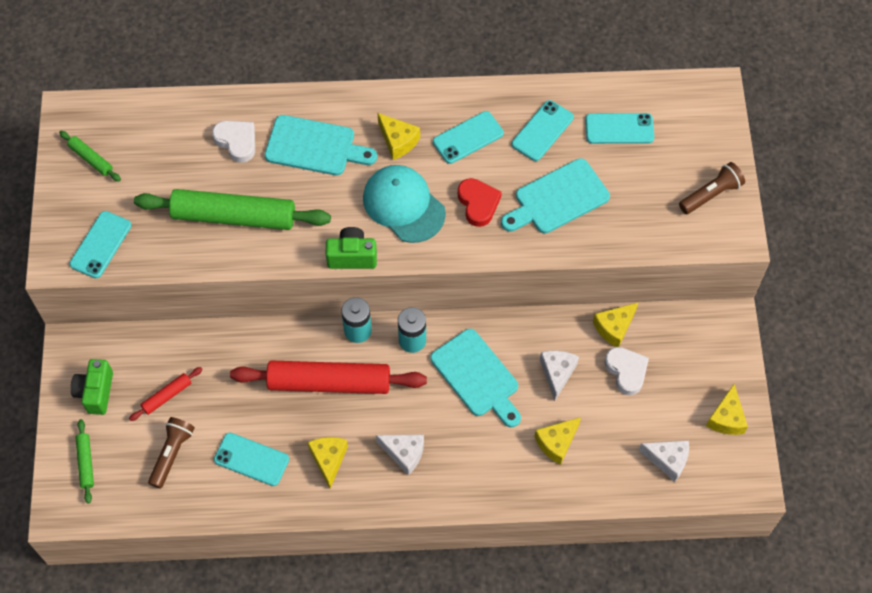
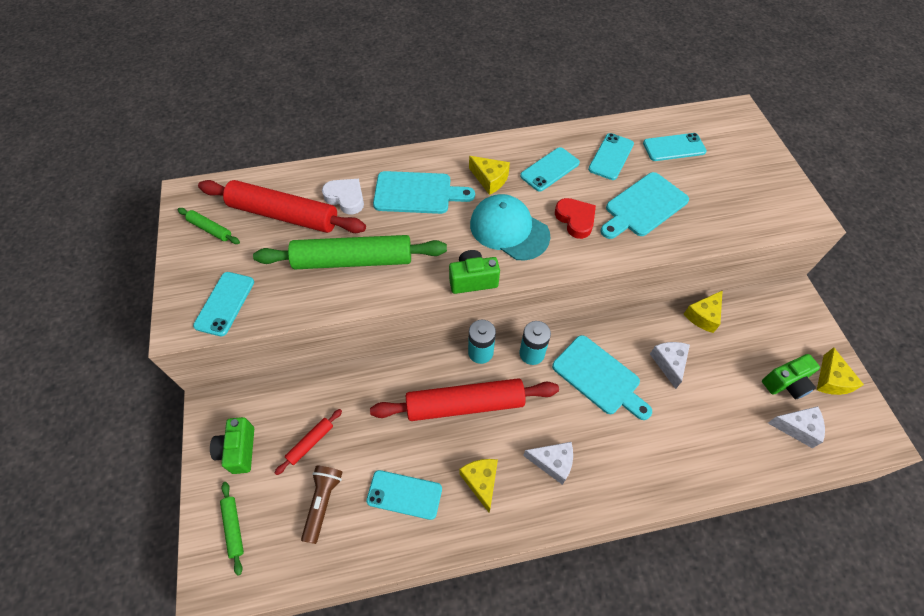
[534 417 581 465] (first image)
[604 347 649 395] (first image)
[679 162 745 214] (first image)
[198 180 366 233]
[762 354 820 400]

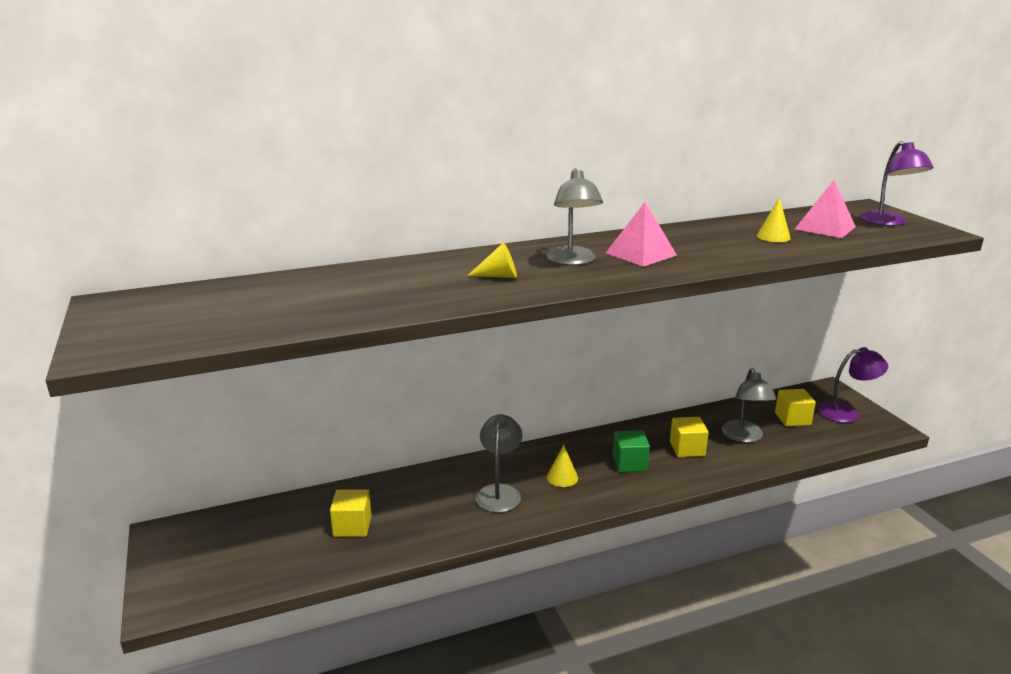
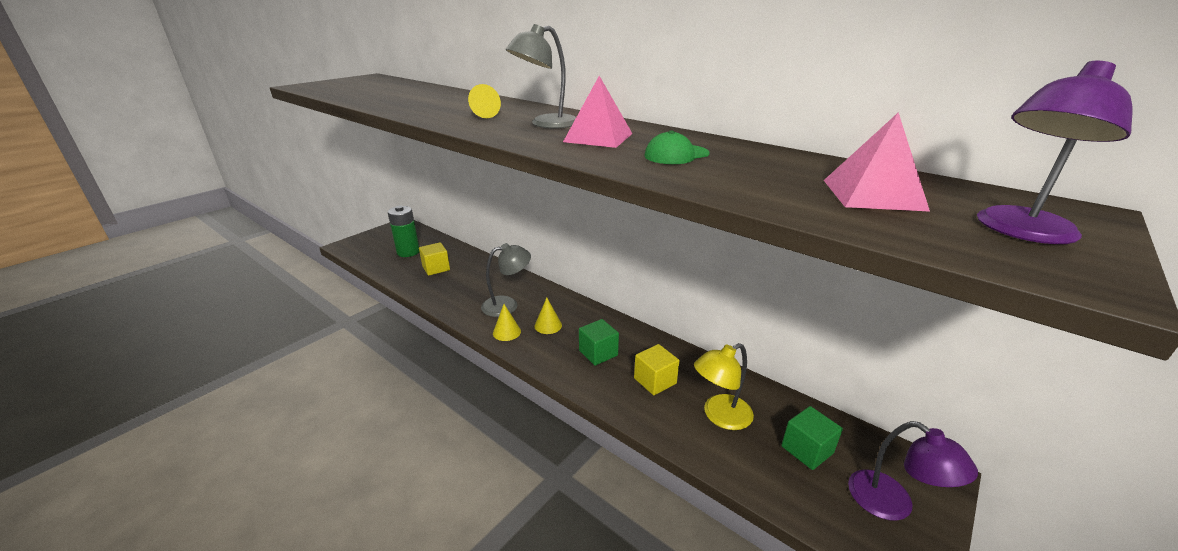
[388 205 419 257]
[644 130 710 164]
[493 304 521 341]
[694 343 754 430]
[781 406 843 470]

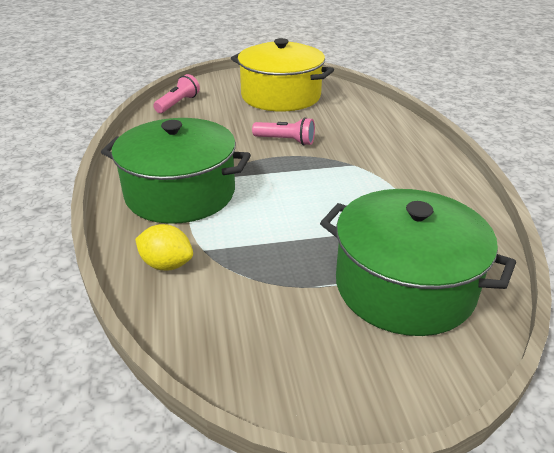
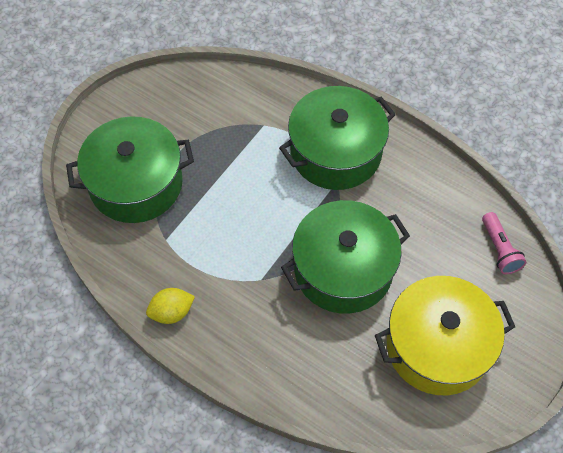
[146 288 195 324]
[281 200 410 314]

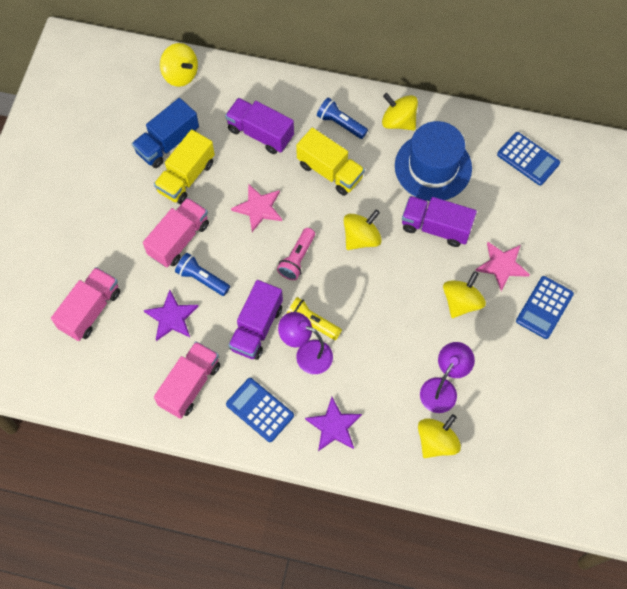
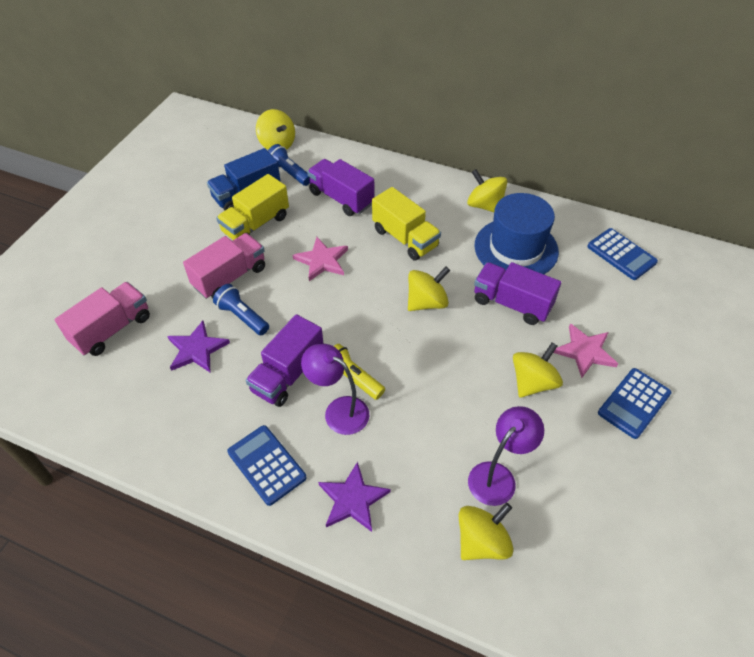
[154 341 220 419] (first image)
[277 228 315 280] (first image)
[268 144 310 186]

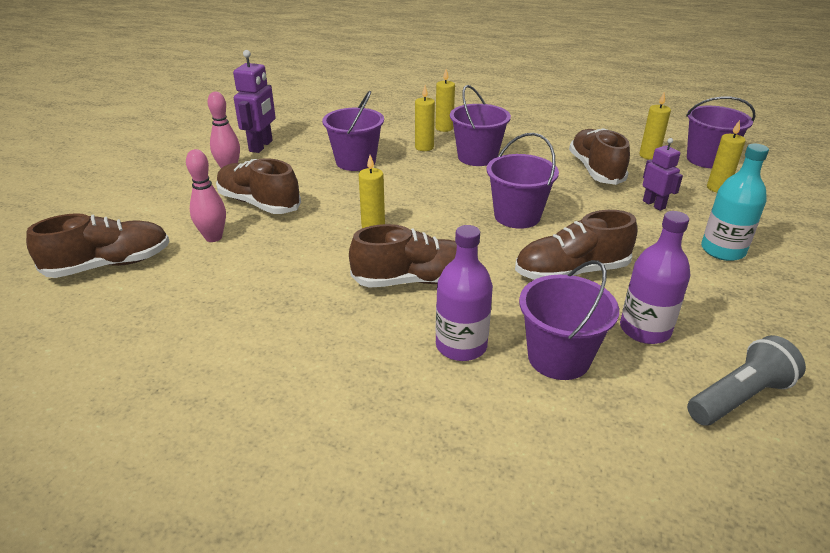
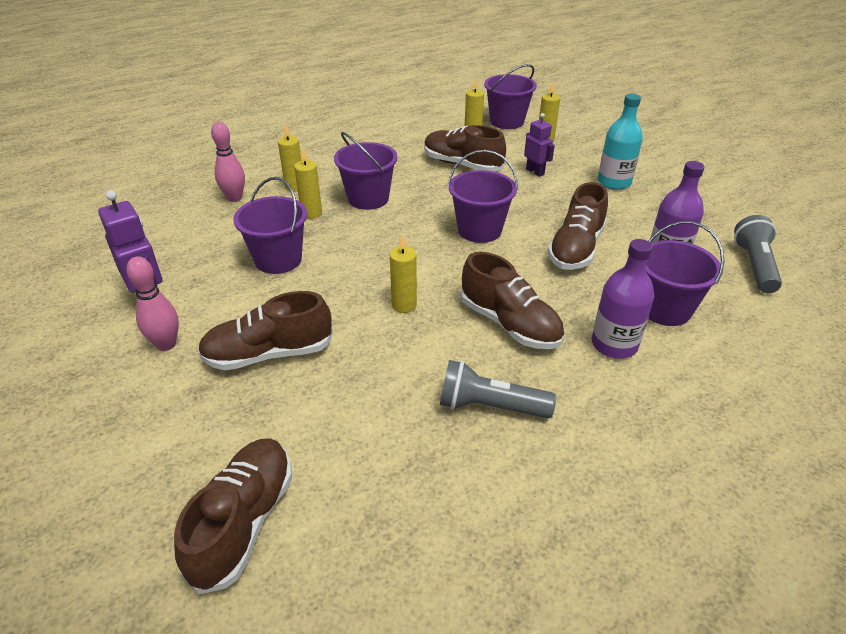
[440 360 556 418]
[211 122 245 202]
[460 252 564 349]
[524 113 555 177]

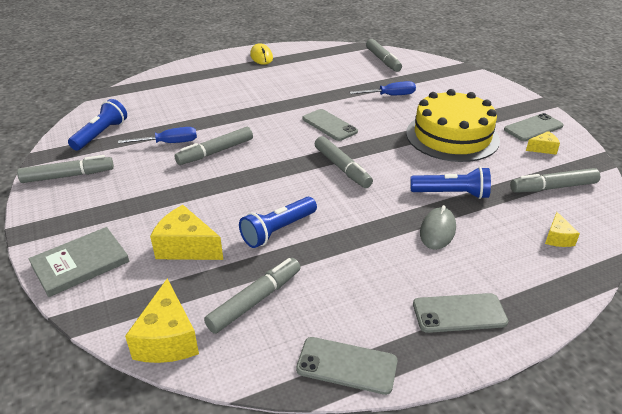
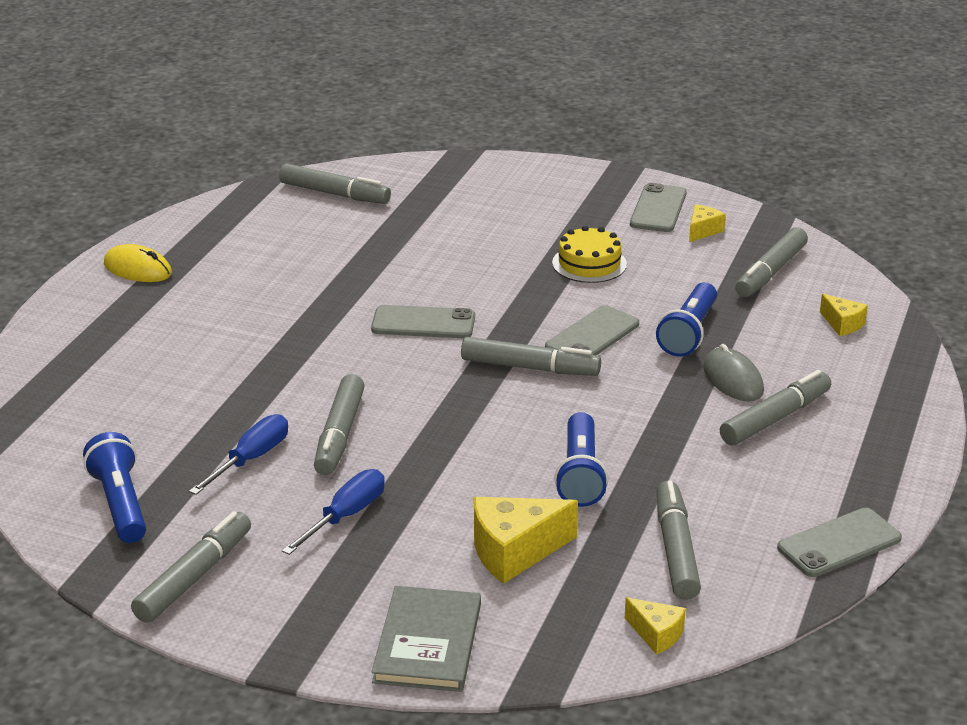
[720 370 831 445]
[282 469 385 555]
[545 305 639 355]
[656 282 717 357]
[625 598 686 655]
[552 226 627 283]

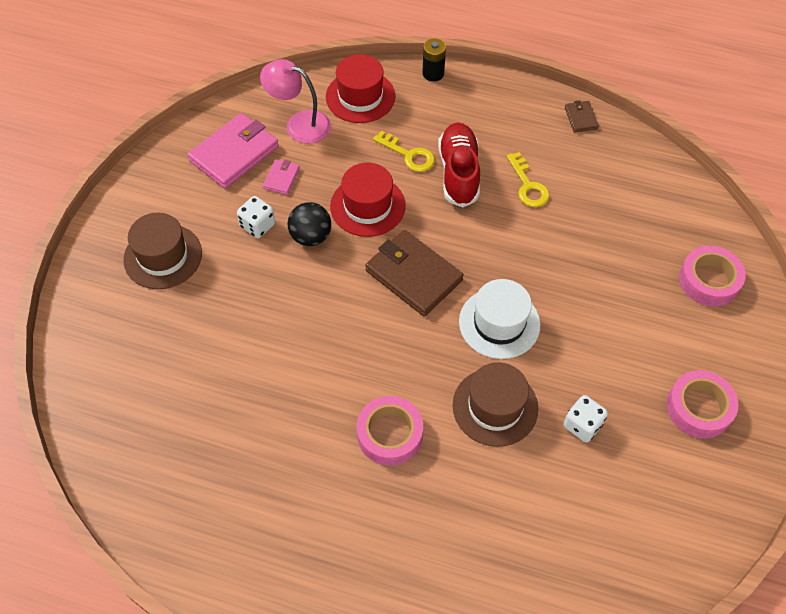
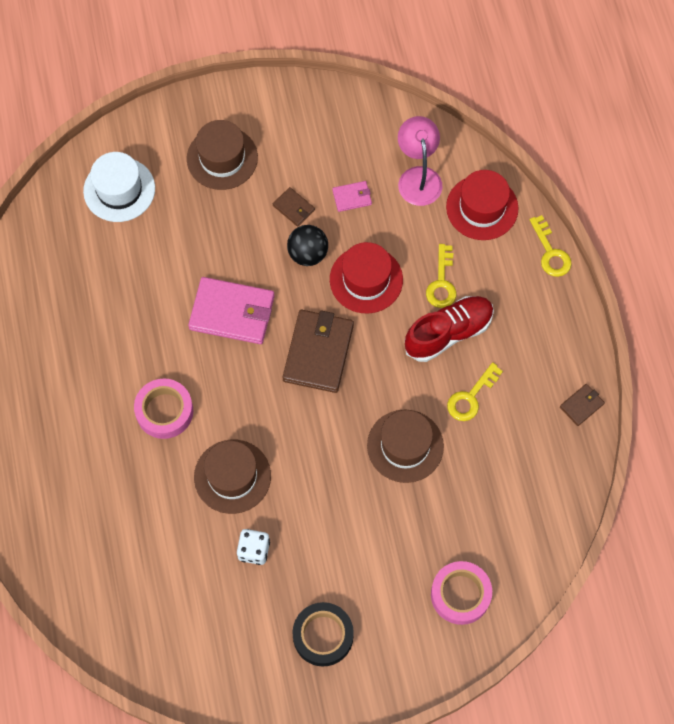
[367 409 444 483]
[188 277 275 344]
[83 152 155 222]
[273 187 315 227]
[529 215 572 277]
[293 602 354 667]

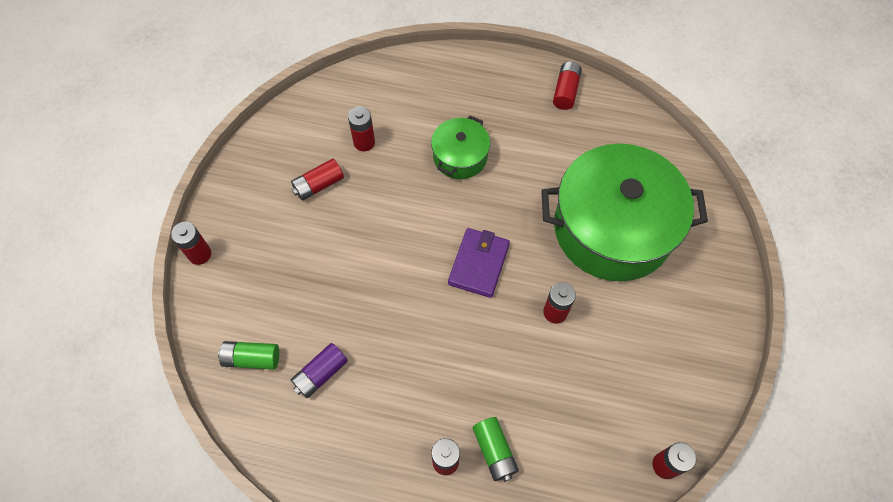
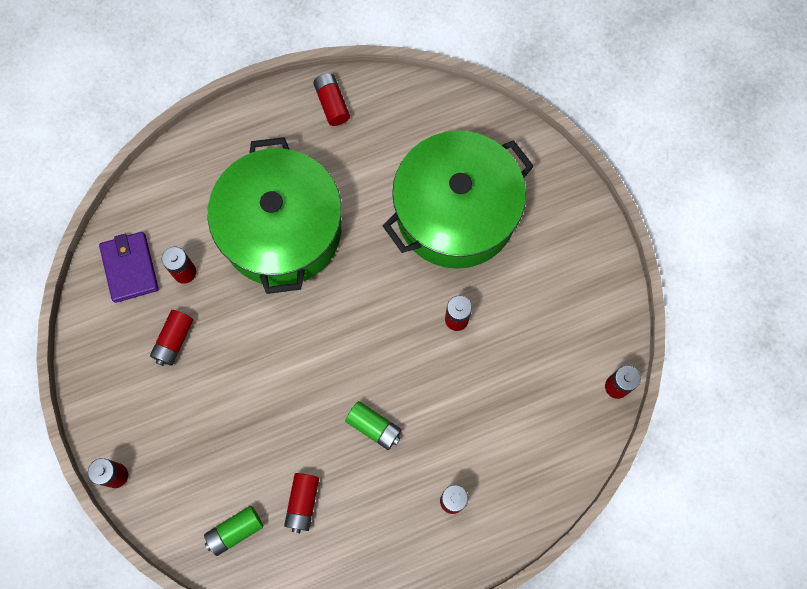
[99 232 159 303]
[345 401 402 450]
[284 473 319 533]
[208 137 342 294]

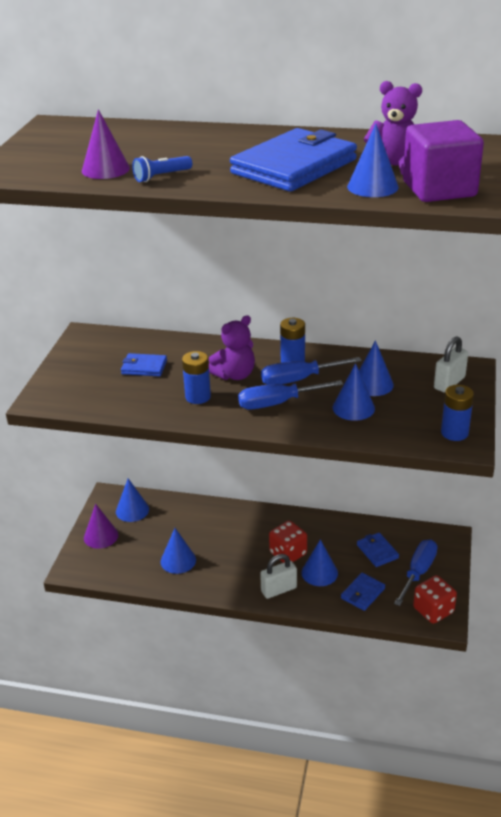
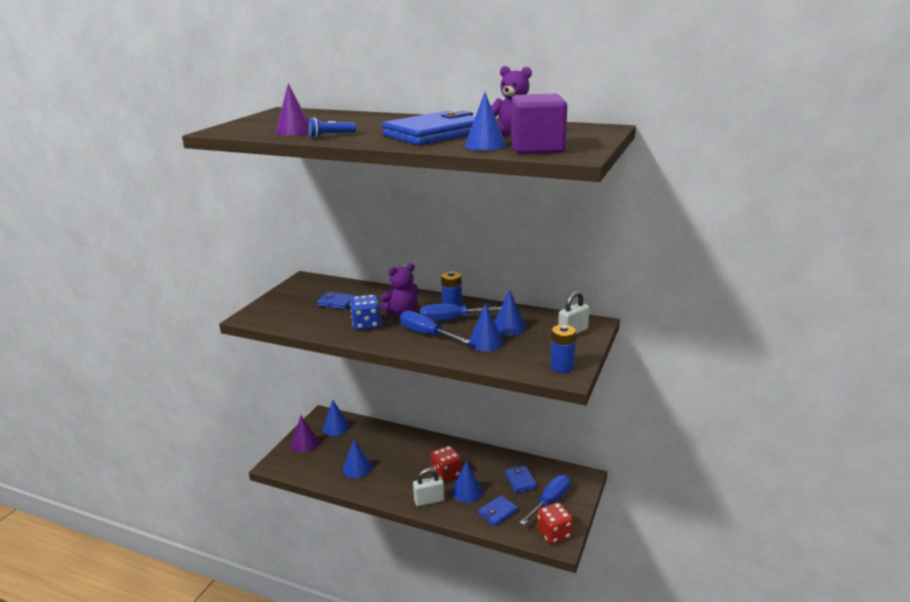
[350 294 381 330]
[400 311 471 344]

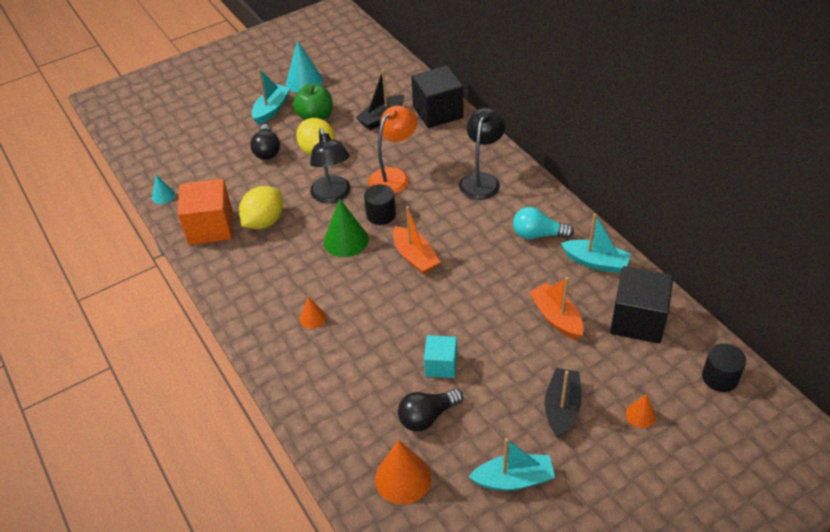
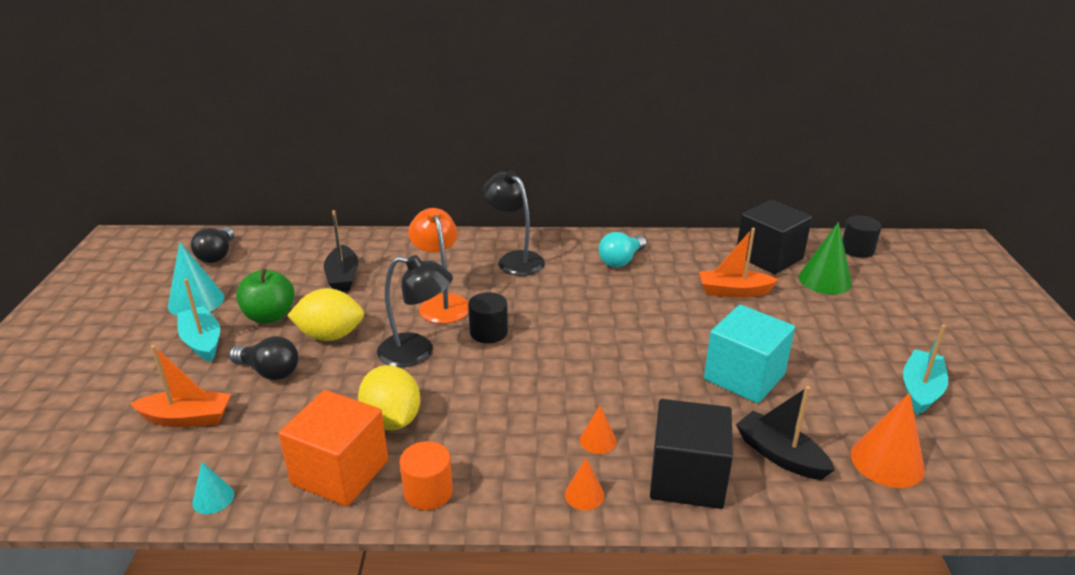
[561 213 631 273] (first image)
[400 441 453 510]
[798 222 852 294]
[130 345 231 427]
[191 227 234 263]
[650 399 733 509]
[736 386 835 480]
[565 458 604 510]
[704 305 795 404]

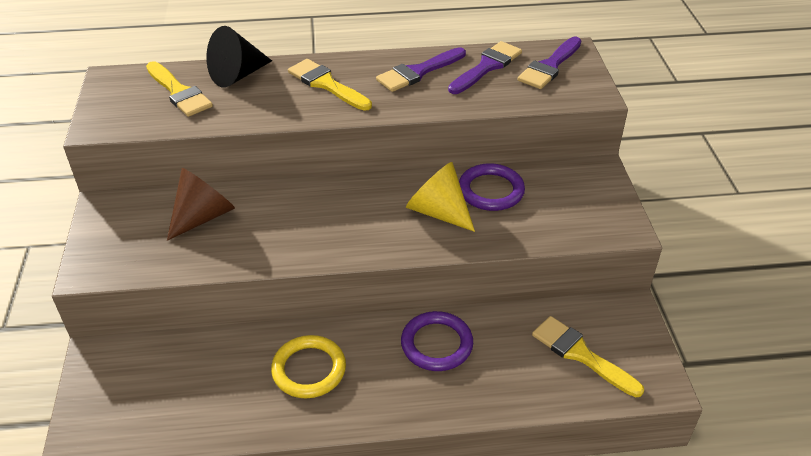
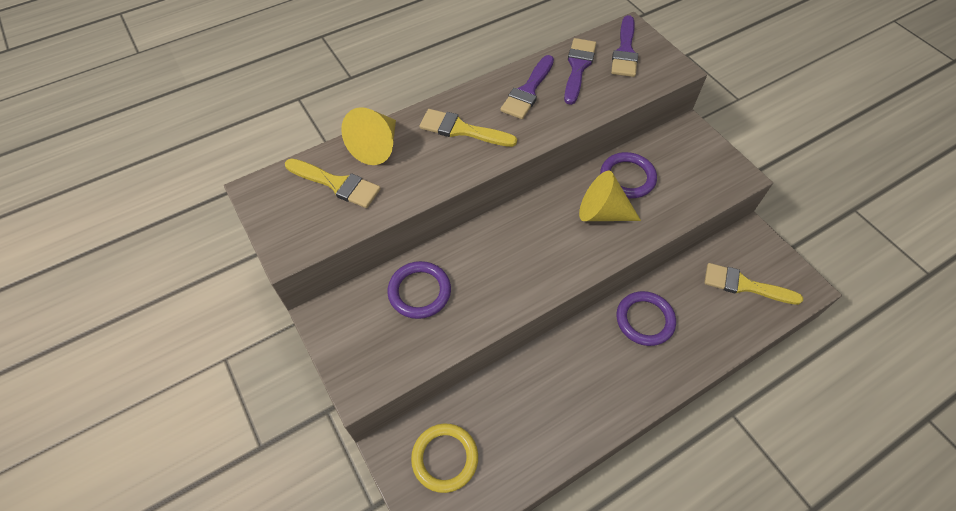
[411 424 478 493]
[388 261 451 319]
[341 107 396 165]

